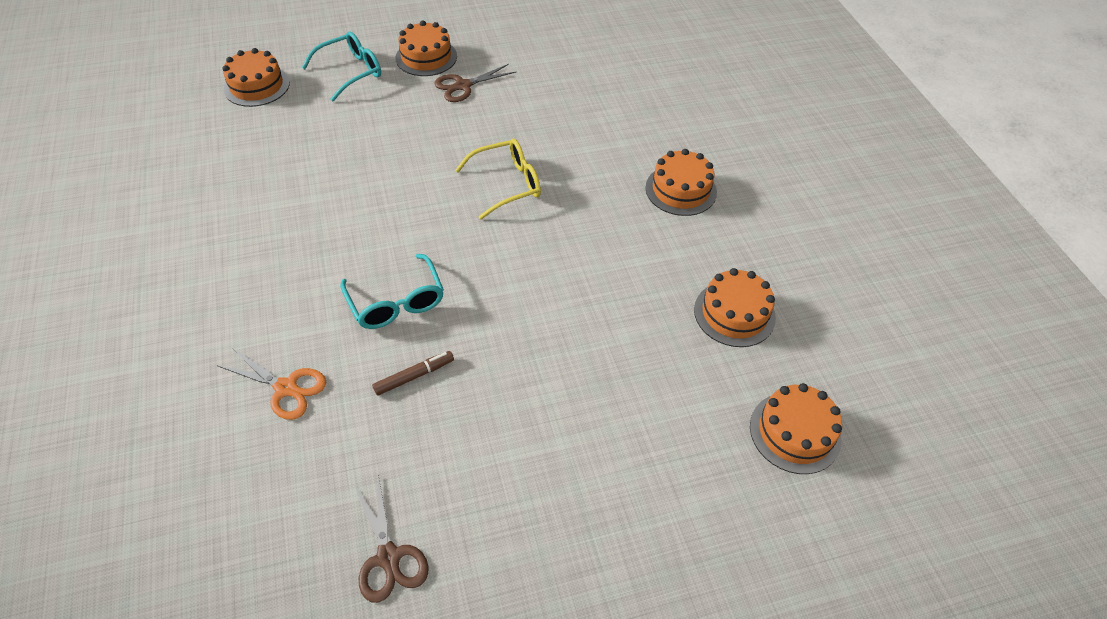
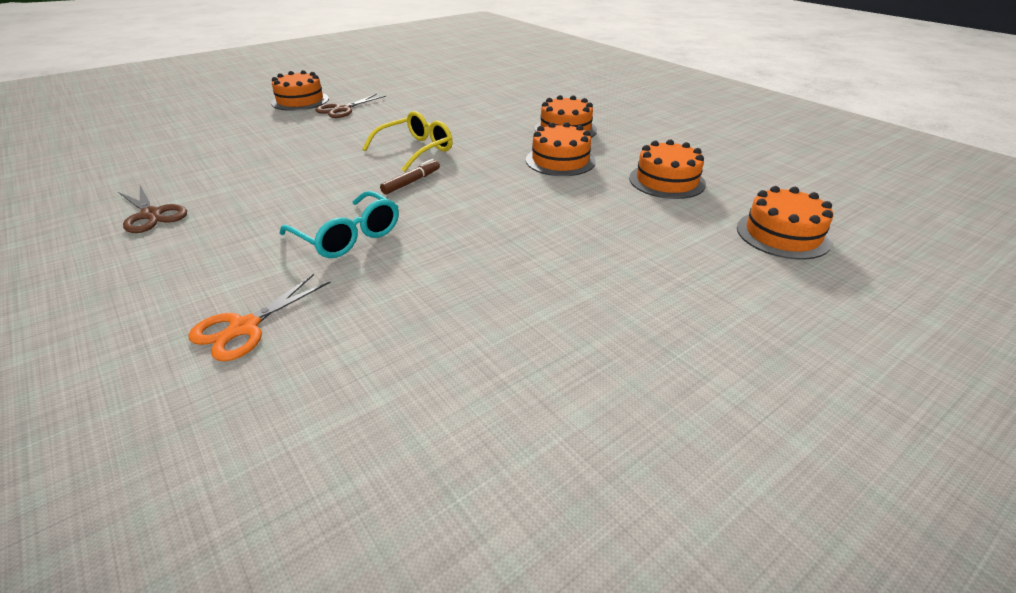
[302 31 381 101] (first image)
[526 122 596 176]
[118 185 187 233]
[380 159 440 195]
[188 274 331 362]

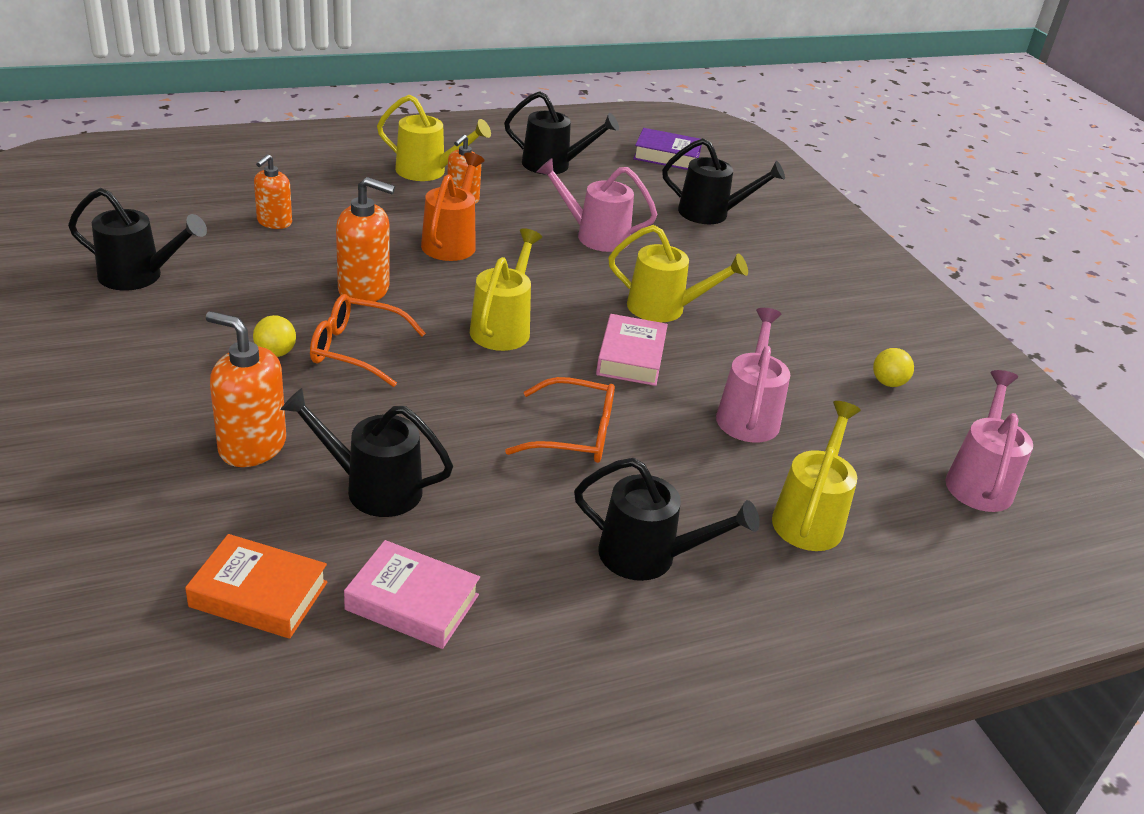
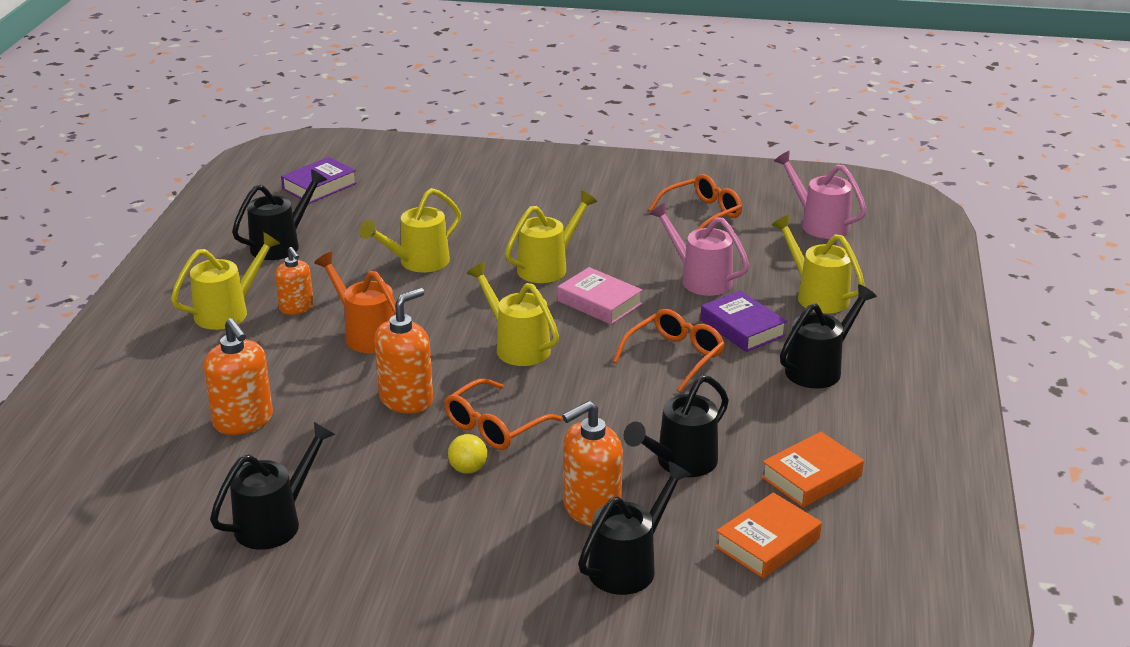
[701 290 787 352]
[578 461 691 595]
[648 174 742 230]
[761 432 864 508]
[360 188 461 272]
[204 318 273 435]

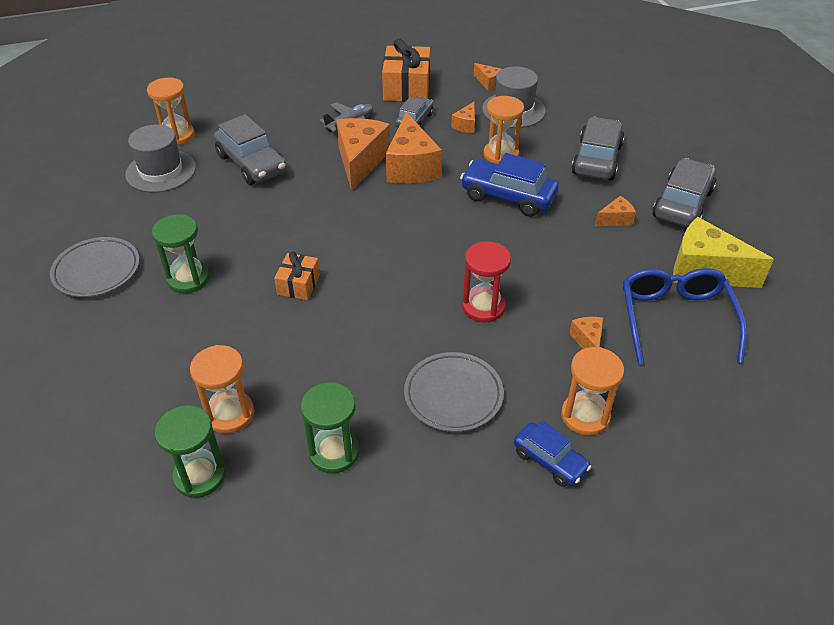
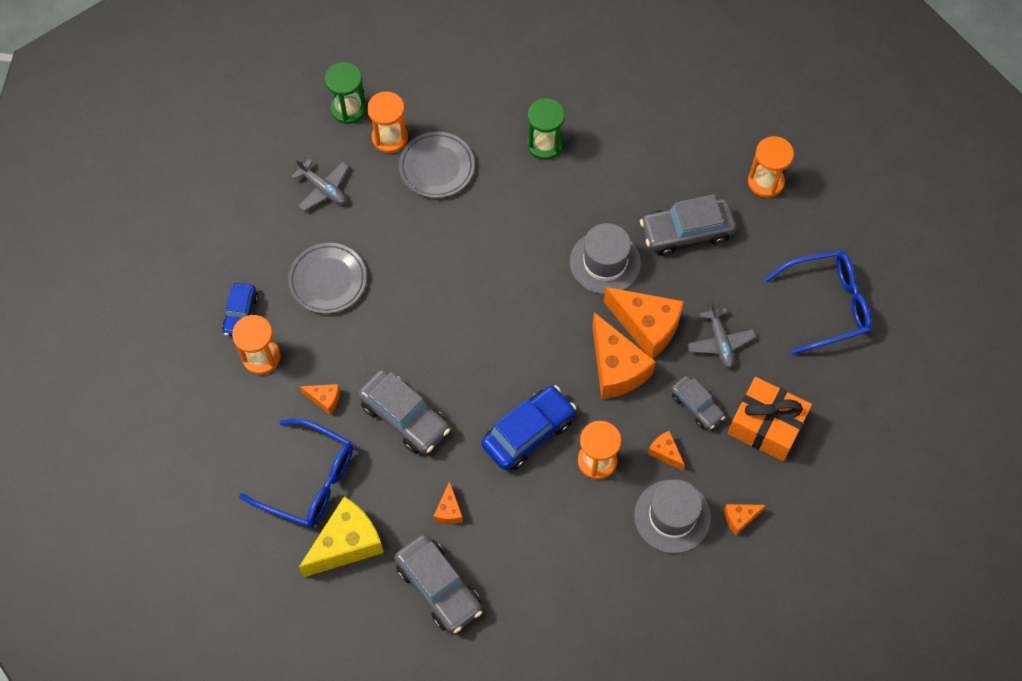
[274 252 320 300] (first image)
[462 241 511 322] (first image)
[765 250 872 355]
[399 131 475 198]
[570 223 641 294]
[358 369 450 454]
[291 159 349 211]
[592 312 656 399]
[222 283 258 336]

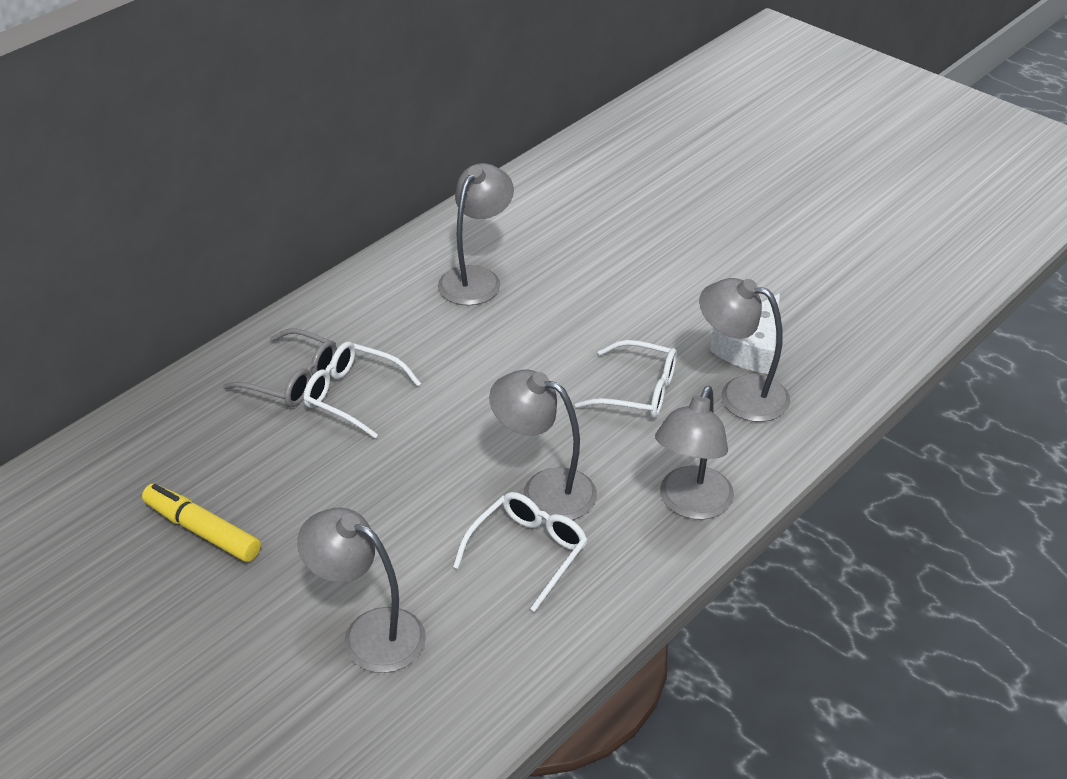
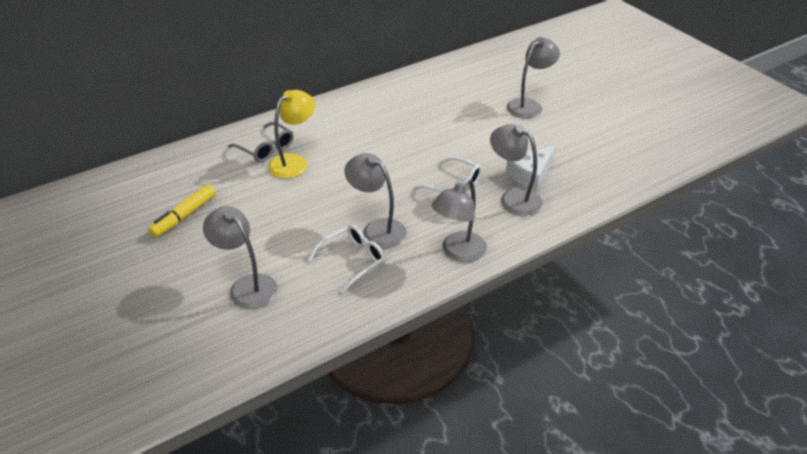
[507 37 560 118]
[268 90 315 178]
[148 184 216 238]

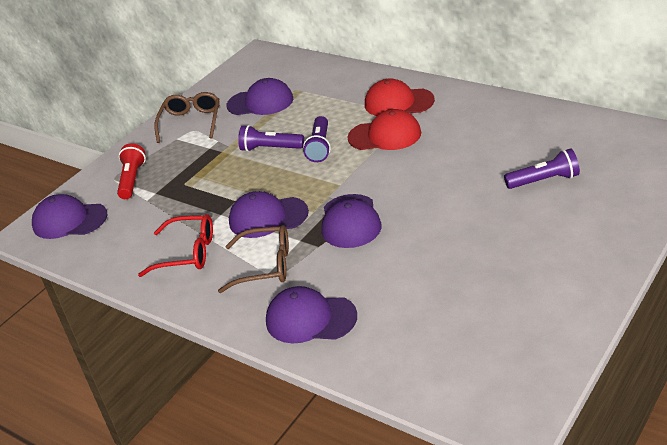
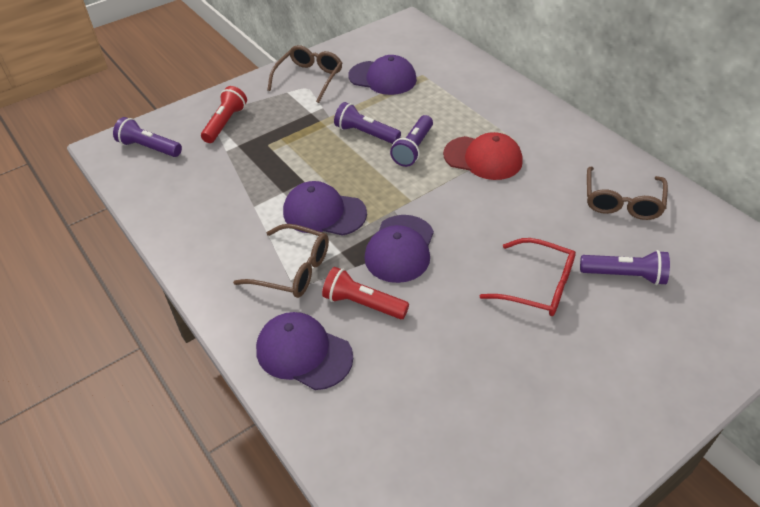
[365 79 435 116] (first image)
[322 267 409 319]
[587 167 668 220]
[480 238 576 316]
[113 117 182 157]

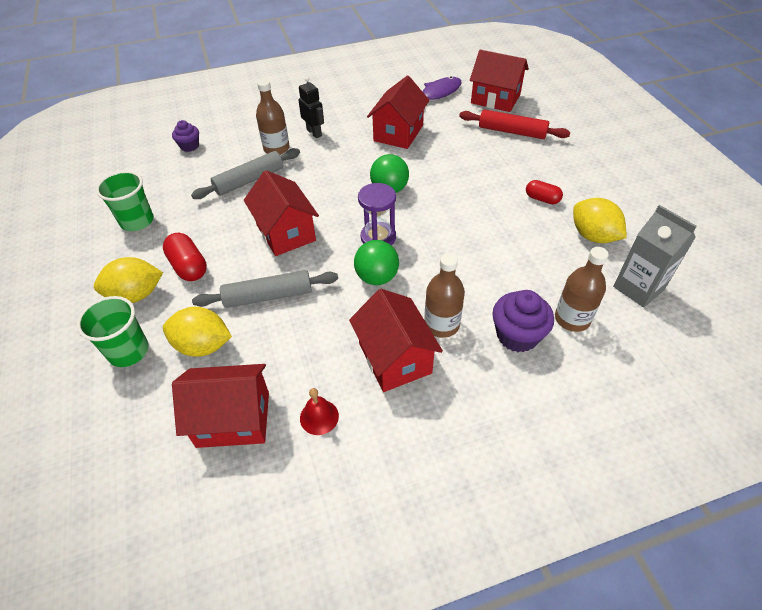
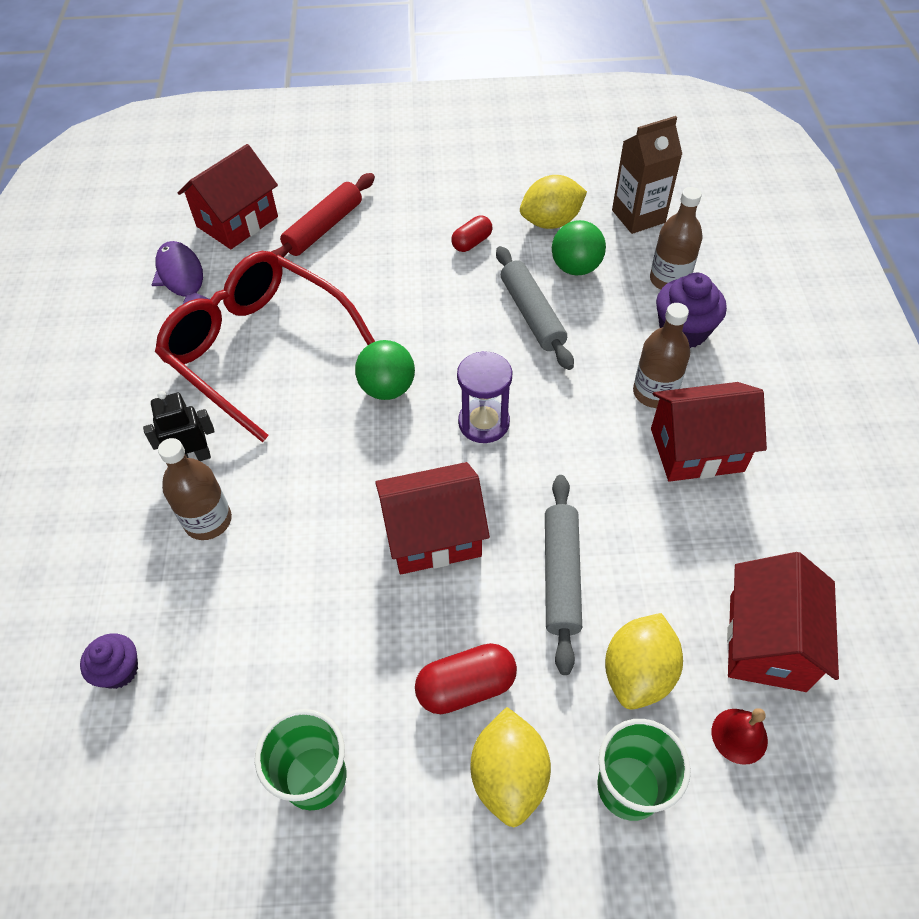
[496 246 574 370]
[712 708 768 765]
[552 220 606 276]
[155 251 375 442]
[612 116 682 234]

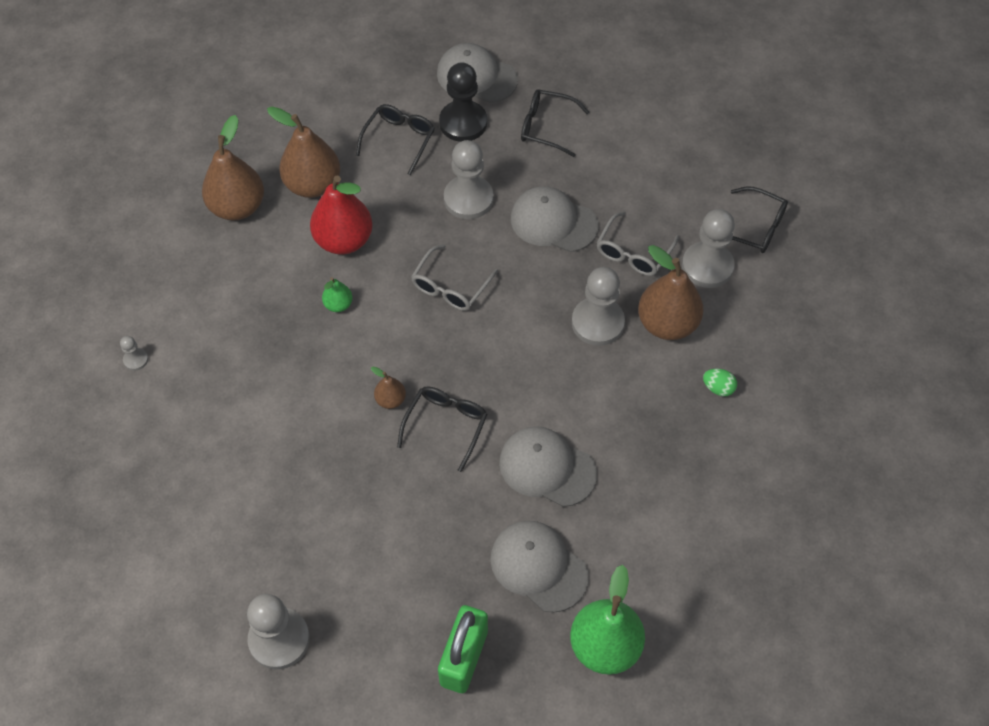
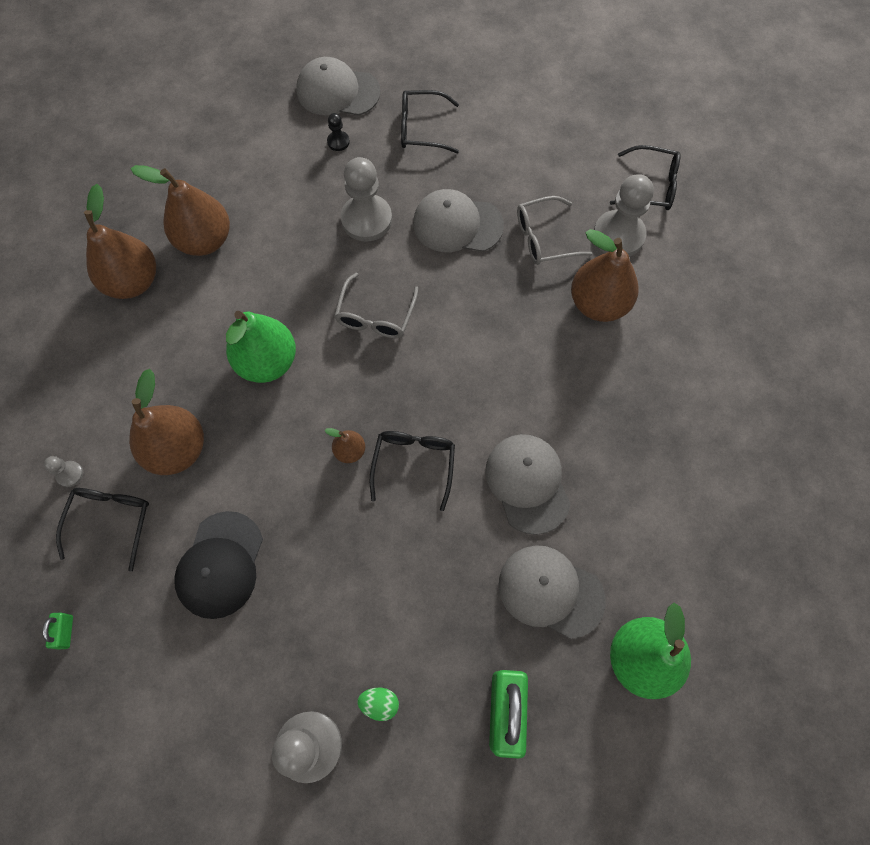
[310 175 373 255] (first image)
[572 267 625 346] (first image)
[43 613 73 649]
[129 369 204 475]
[174 511 263 619]
[56 488 149 572]
[358 688 399 721]
[485 434 570 535]
[517 196 593 265]
[226 311 296 383]
[327 113 350 151]

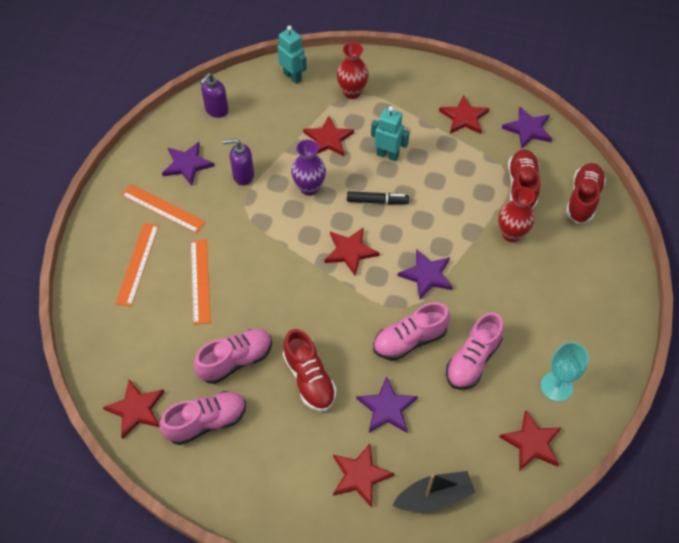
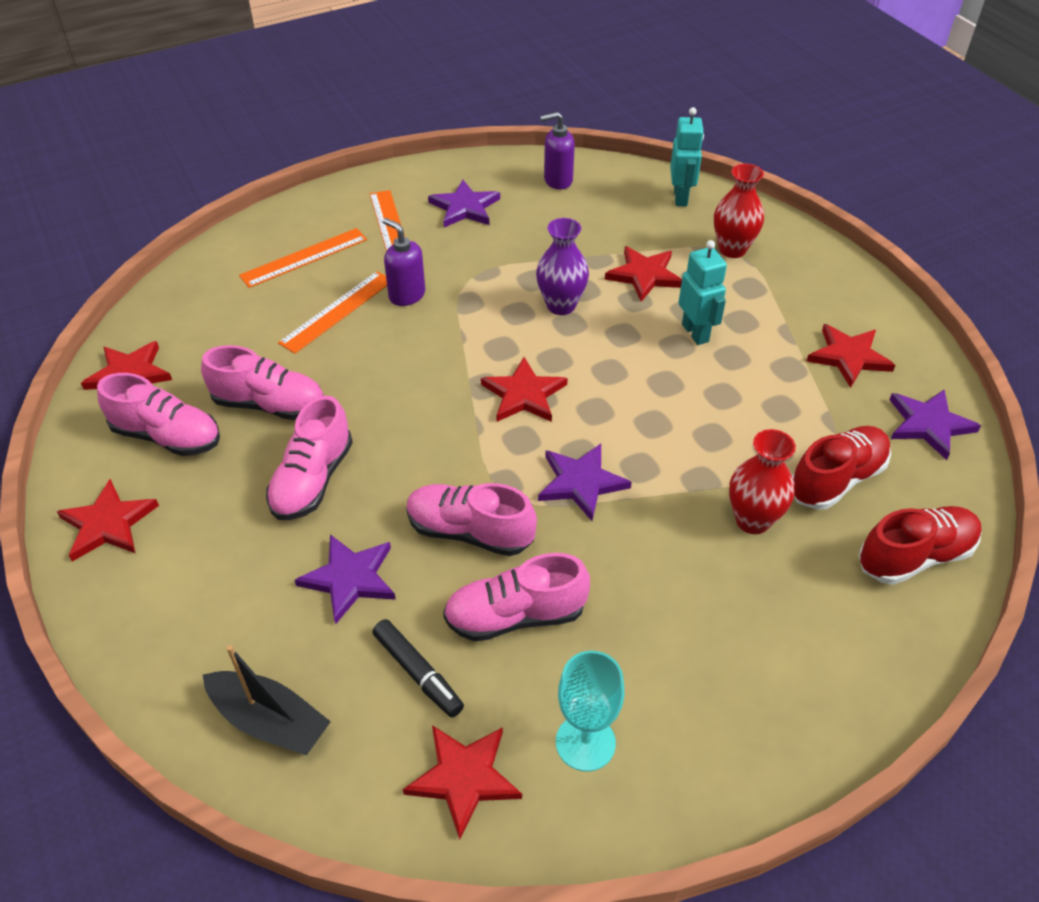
[383 218 425 306]
[57 479 159 562]
[372 619 464 717]
[266 396 353 520]

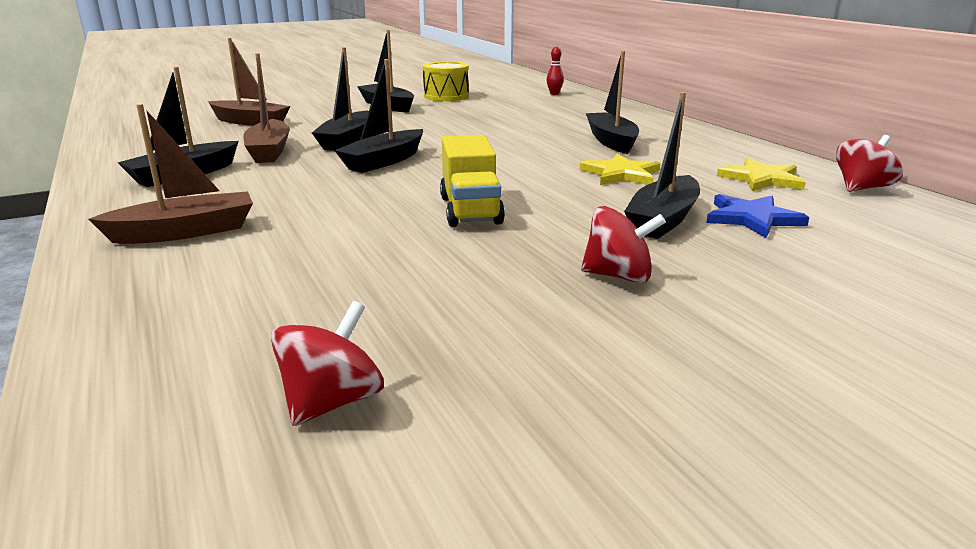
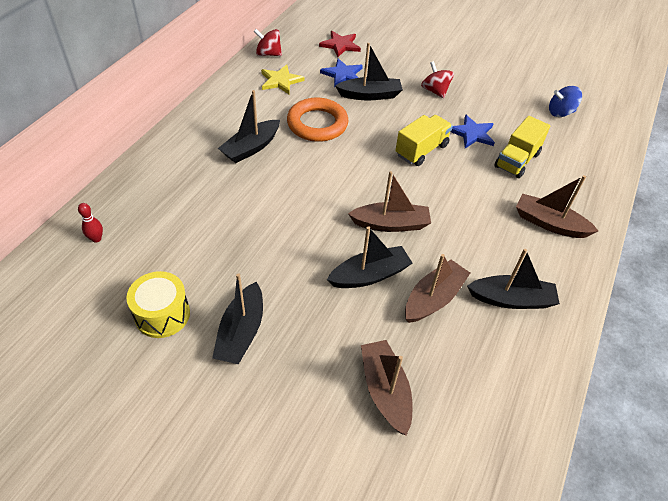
[319 31 361 58]
[450 115 495 148]
[494 116 550 178]
[287 98 348 142]
[549 86 582 117]
[348 171 431 232]

